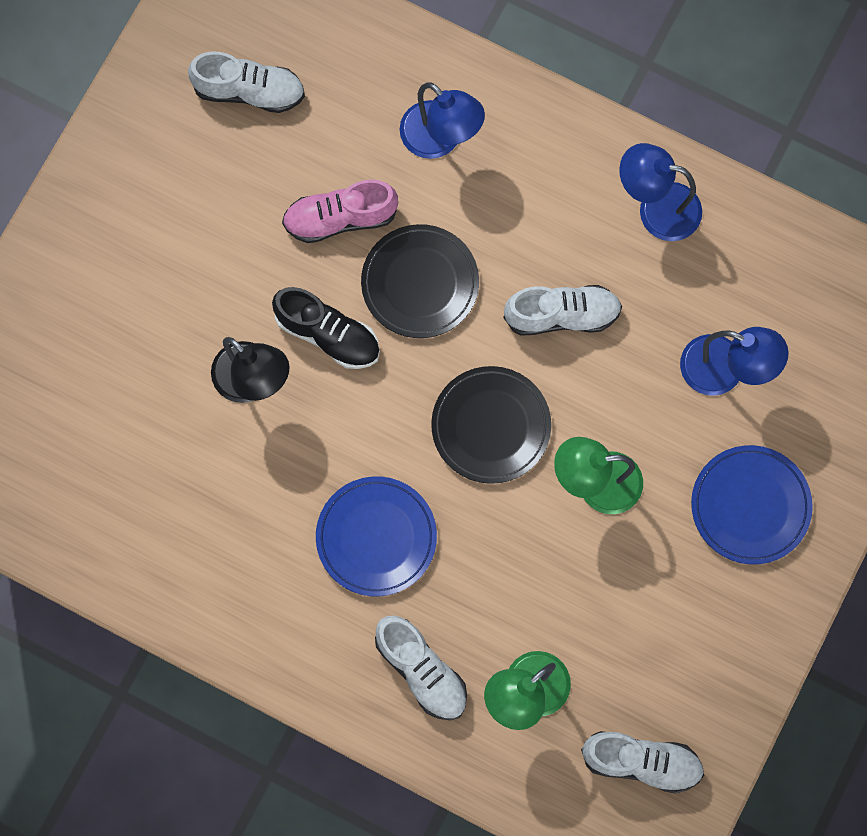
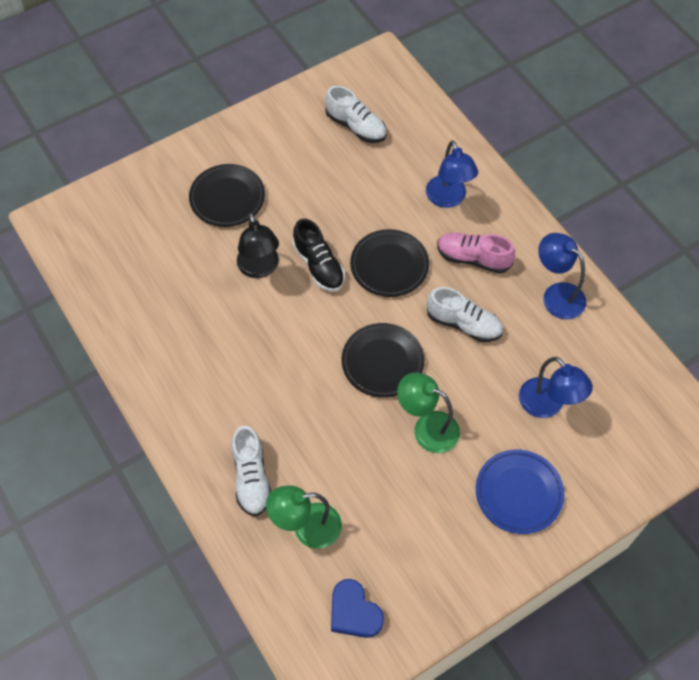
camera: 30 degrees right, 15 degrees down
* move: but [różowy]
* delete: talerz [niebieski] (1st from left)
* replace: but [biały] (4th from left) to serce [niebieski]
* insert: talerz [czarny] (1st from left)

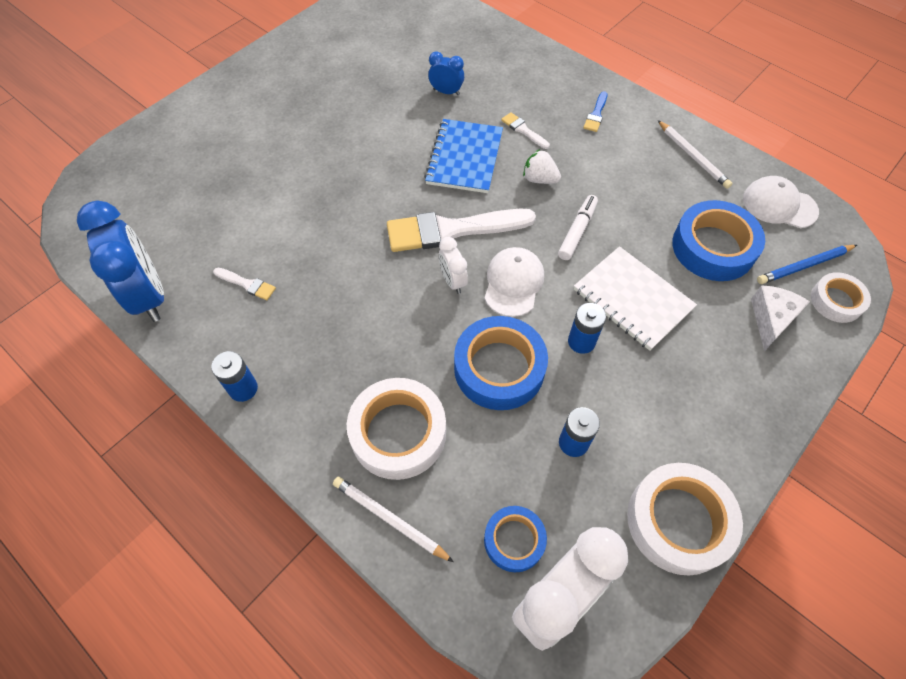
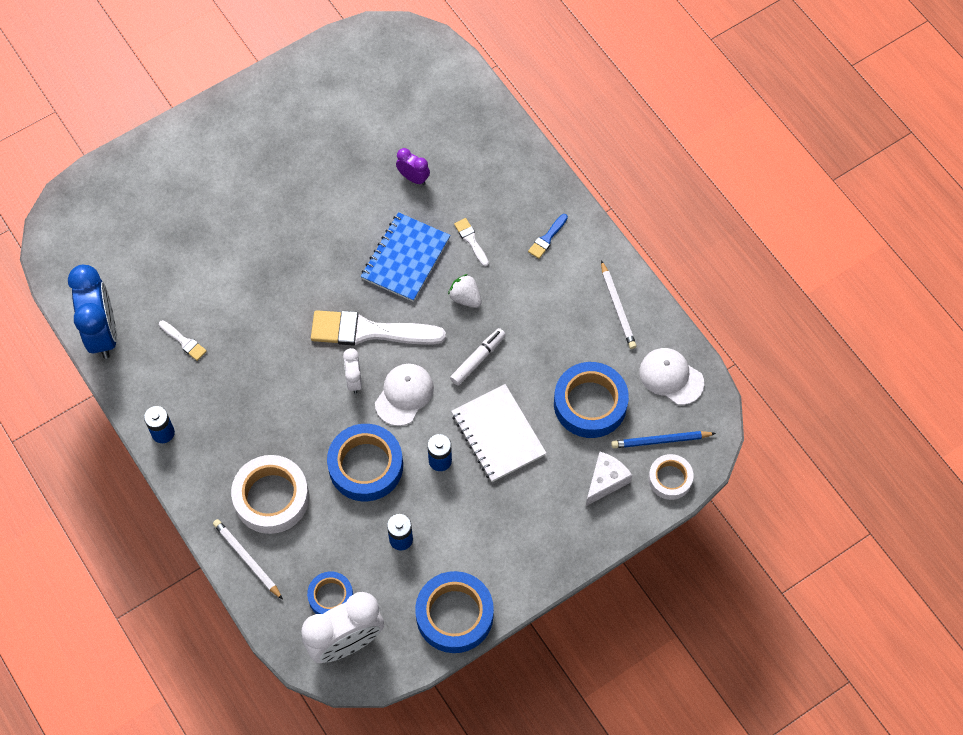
camera: 15 degrees right, 5 degrees up
* recolor: budzik [niebieski] (2nd from left) to budzik [fioletowy]
* recolor: taśma klejąca [biały] (2nd from left) to taśma klejąca [niebieski] (3rd from left)

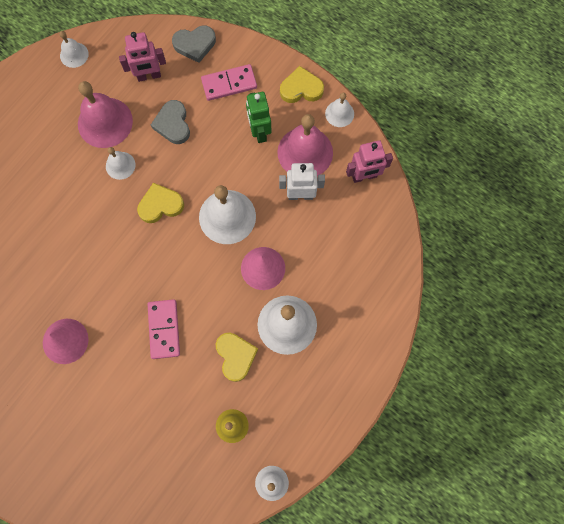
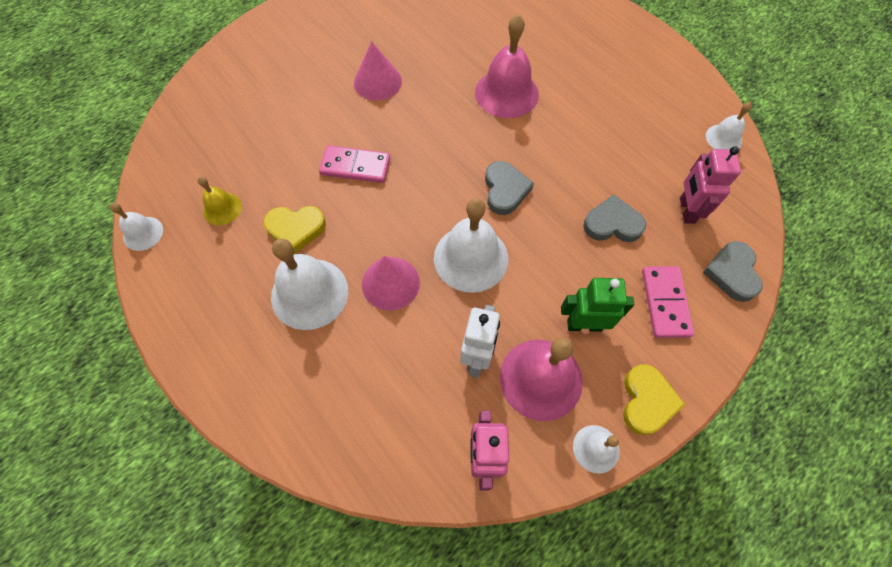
camera: 105 degrees right, 10 degrees down
* move: dzwonek [różowy] (1st from left)
* delete: dzwonek [biały] (2nd from left)
* recolor: serce [żółty] (1st from left) to serce [szary] (1st from left)

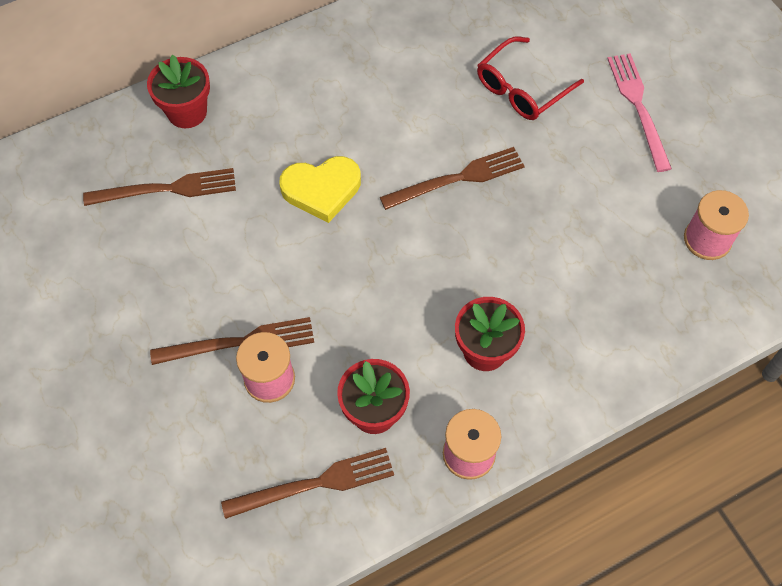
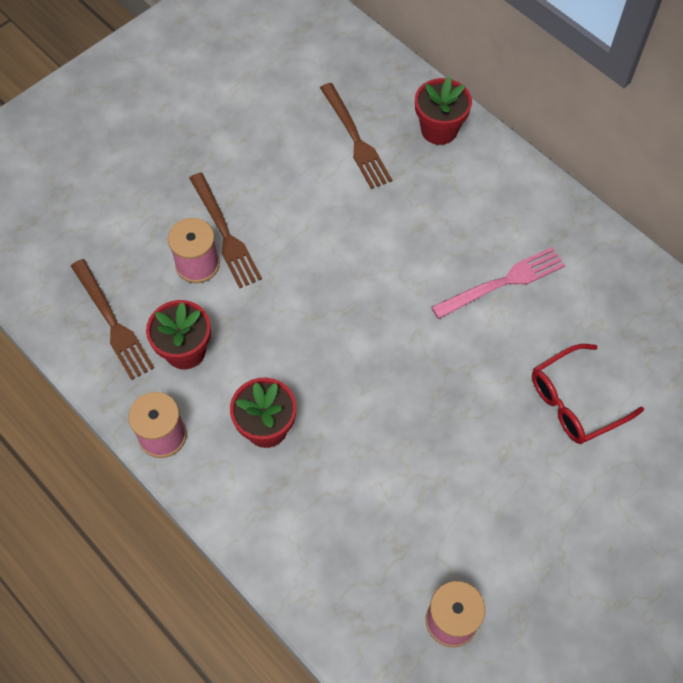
camera: 75 degrees right, 0 degrees up
* rotate: okulary [czerwony] 60 degrees counterclockwise
* move: widelec [różowy]
* delete: widelec [brązowy] (4th from left)
* delete: serce [żółty]

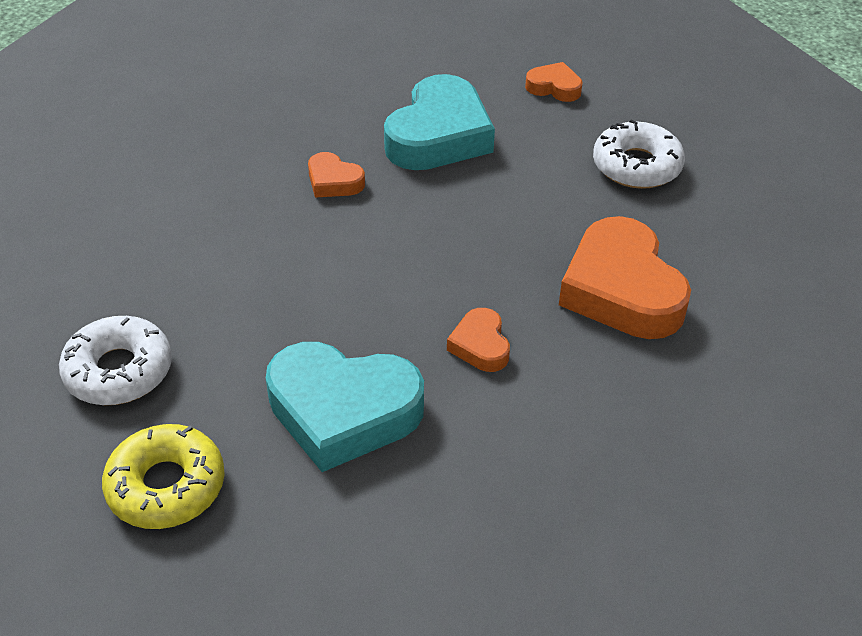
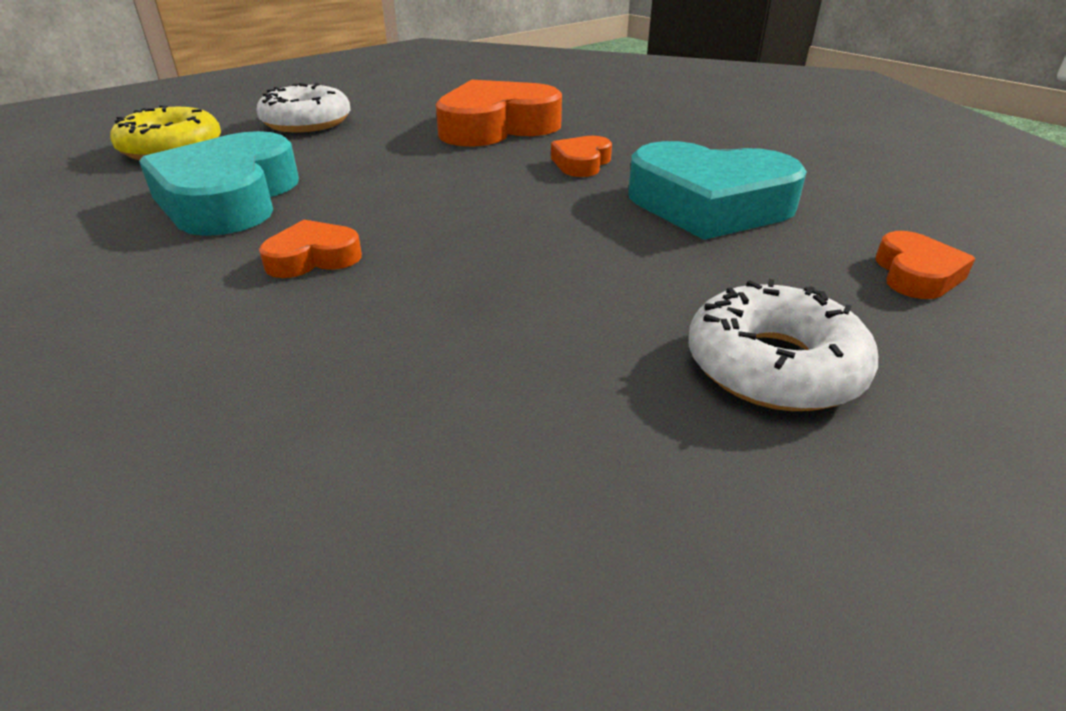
camera: 80 degrees right, 10 degrees down
* move: serce [pomarańczowy] (4th from left in the first image) to serce [pomarańczowy] (2nd from left)

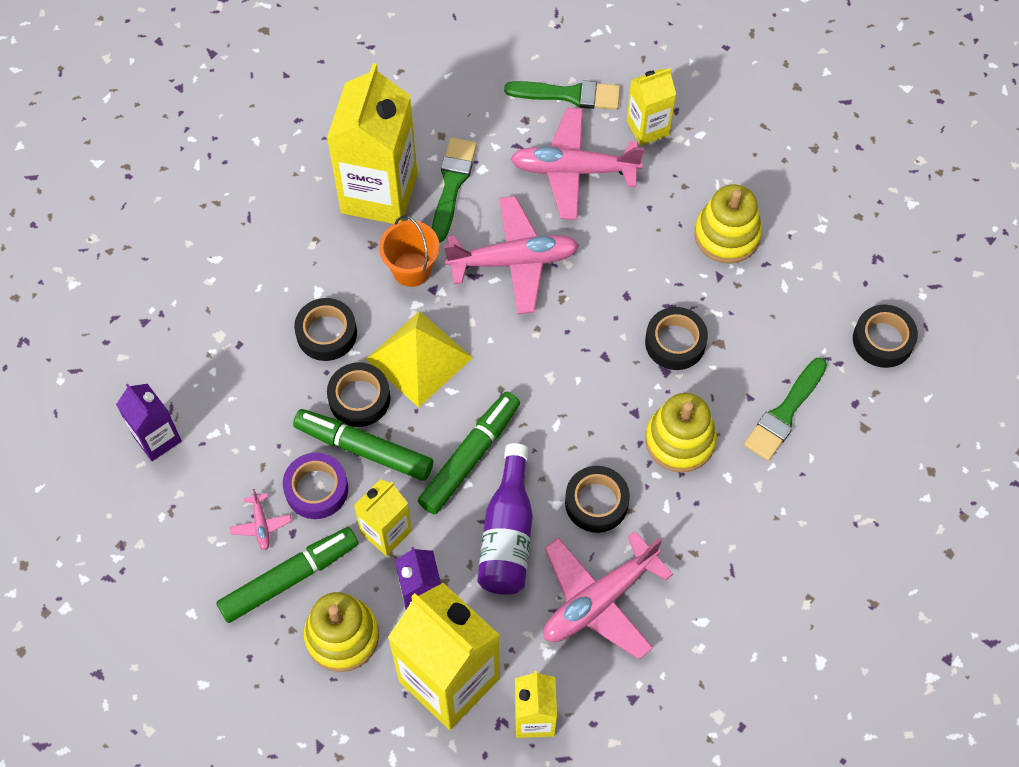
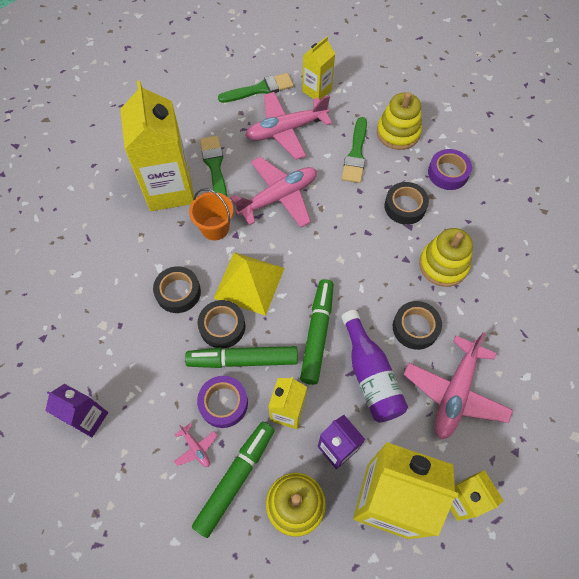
camera: 25 degrees left, 0 degrees up
* delete: taśma klejąca [czarny] (5th from left)
* move: pędzel [zielony] (3rd from left)
* insert: taśma klejąca [fioletowy] (2nd from left)

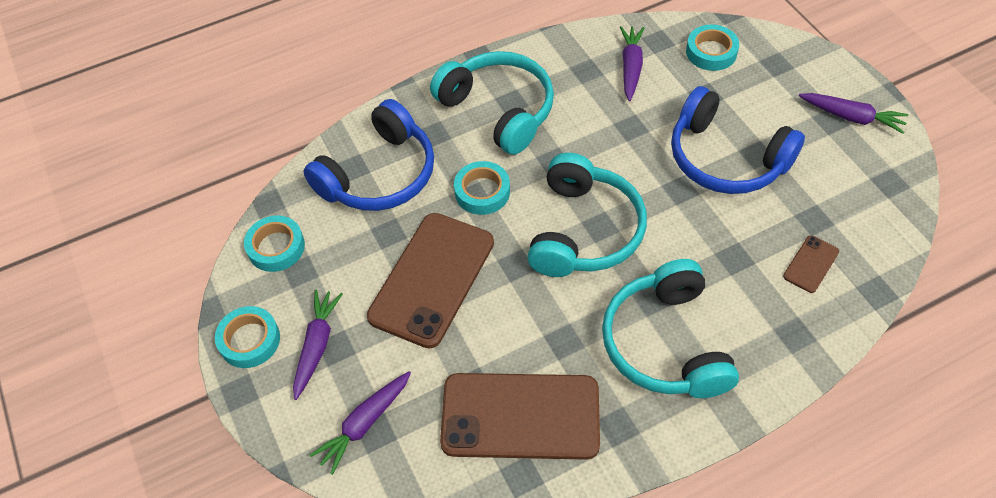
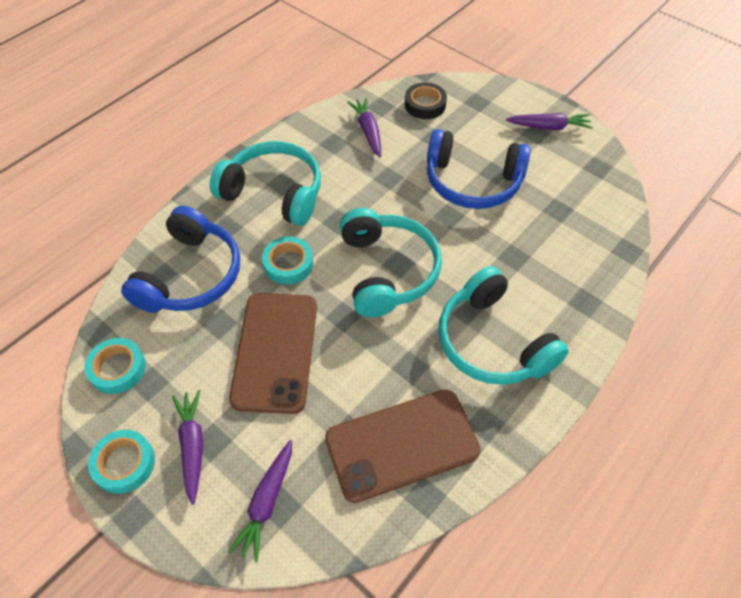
camera: 25 degrees left, 0 degrees up
* recolor: taśma klejąca [turkusowy] (4th from left) to taśma klejąca [czarny]
* delete: telefon [brązowy] (3rd from left)

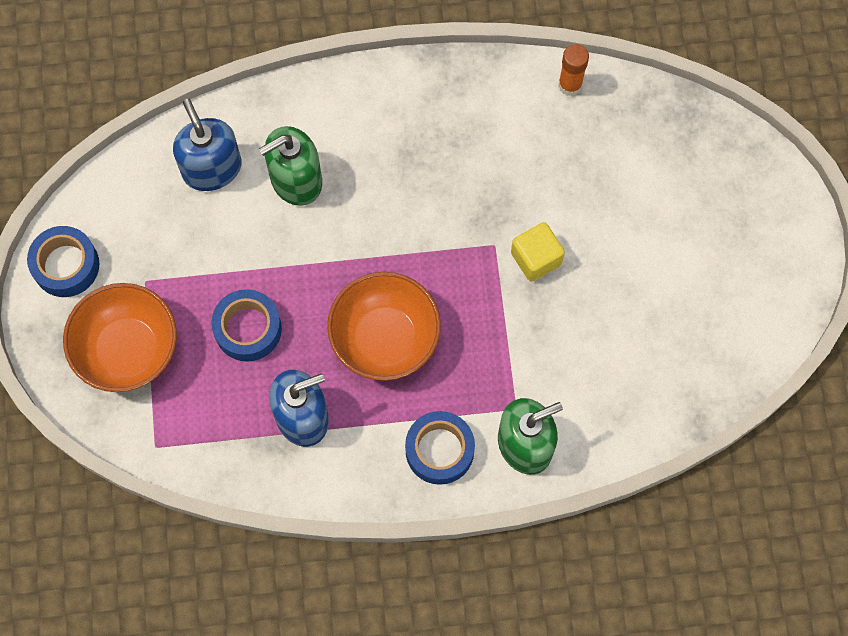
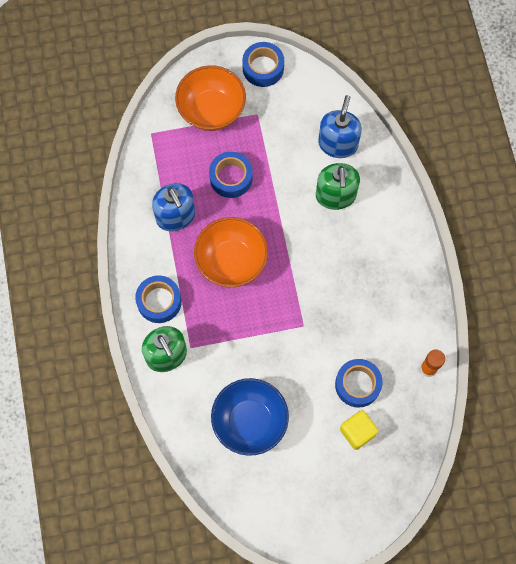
camera: 85 degrees right, 0 degrees up
* rotate: dozownik mydła [niebieski] (1st from left in the first image) 45 degrees counterclockwise
* rotate: dozownik mydła [zielony] (1st from left in the first image) 150 degrees counterclockwise
* move: sześcian [żółty]
* insert: taśma klejąca [niebieski] (4th from left)
* insert: miska [niebieski]

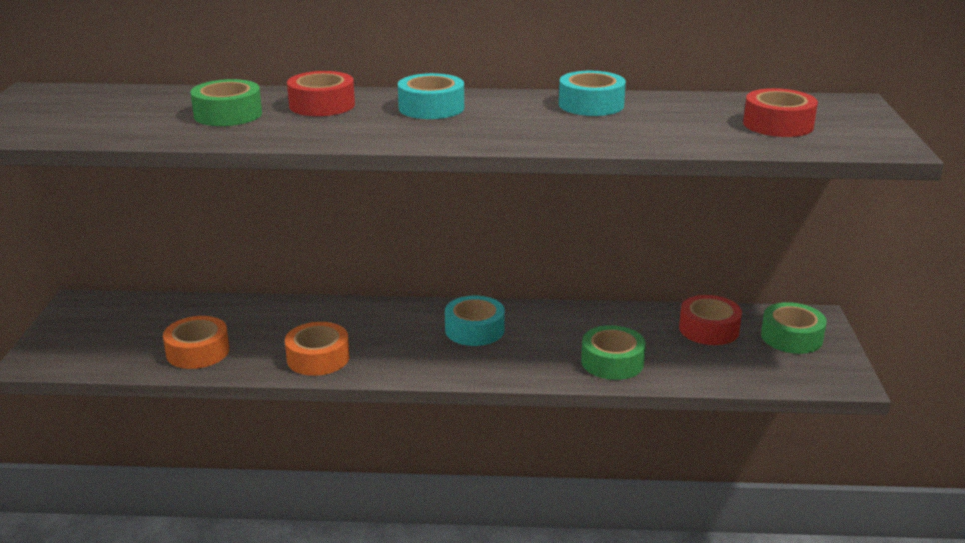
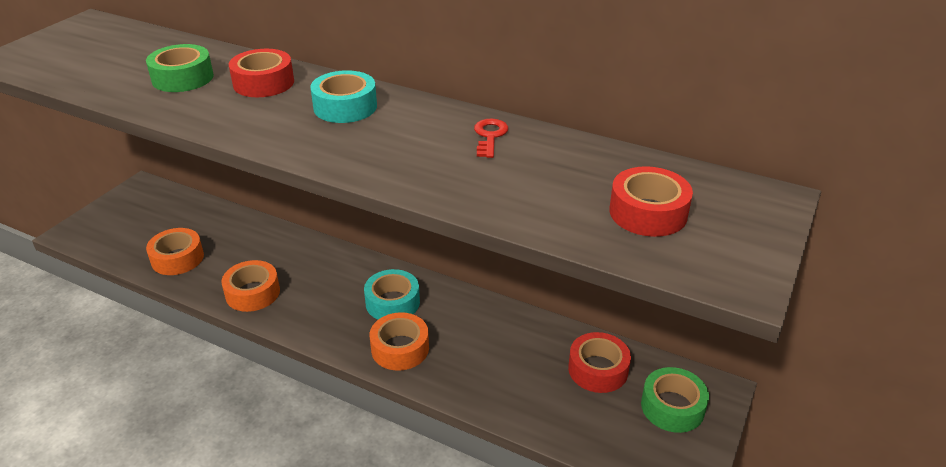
camera: 25 degrees right, 10 degrees up
* replace: taśma klejąca [turkusowy] (3rd from left) to klucz [czerwony]
* delete: taśma klejąca [zielony] (2nd from left)
* insert: taśma klejąca [pomarańczowy] (3rd from left)

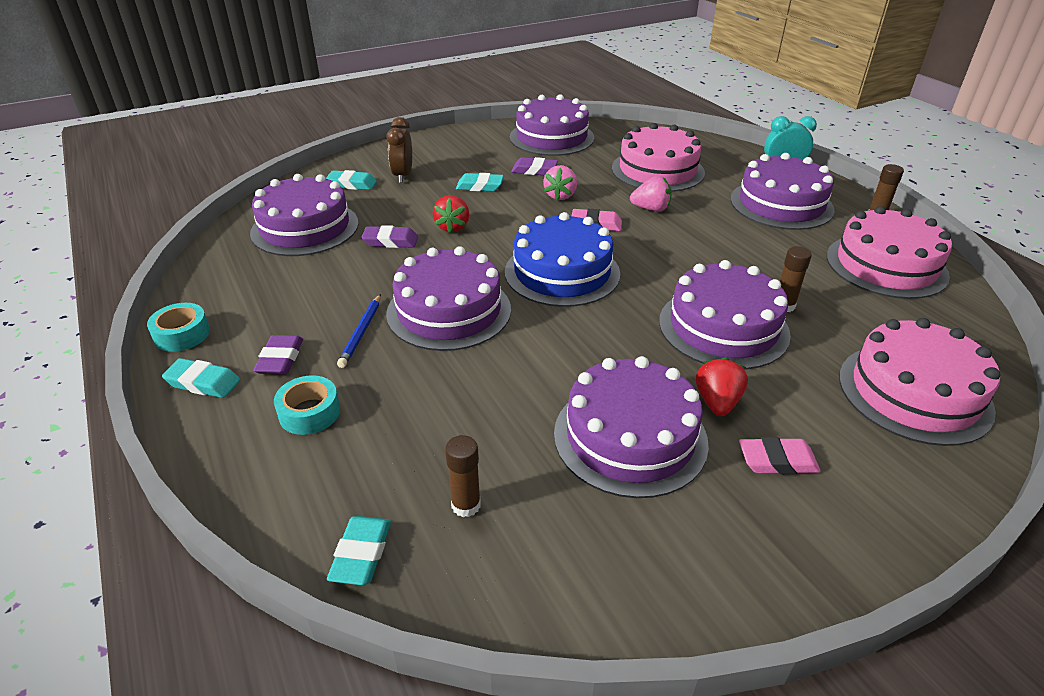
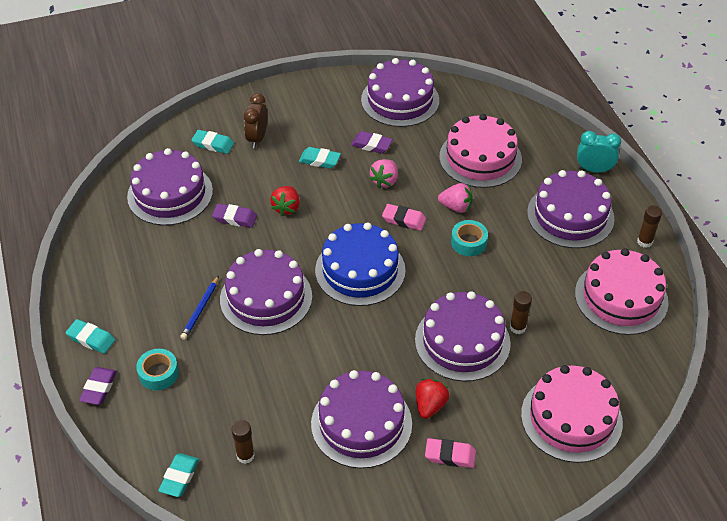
camera: 10 degrees right, 10 degrees up
* move: taśma klejąca [turkusowy] (1st from left in the first image) to taśma klejąca [turkusowy] (2nd from left)
* move: gumka do mazania [fioletowy] (1st from left)

